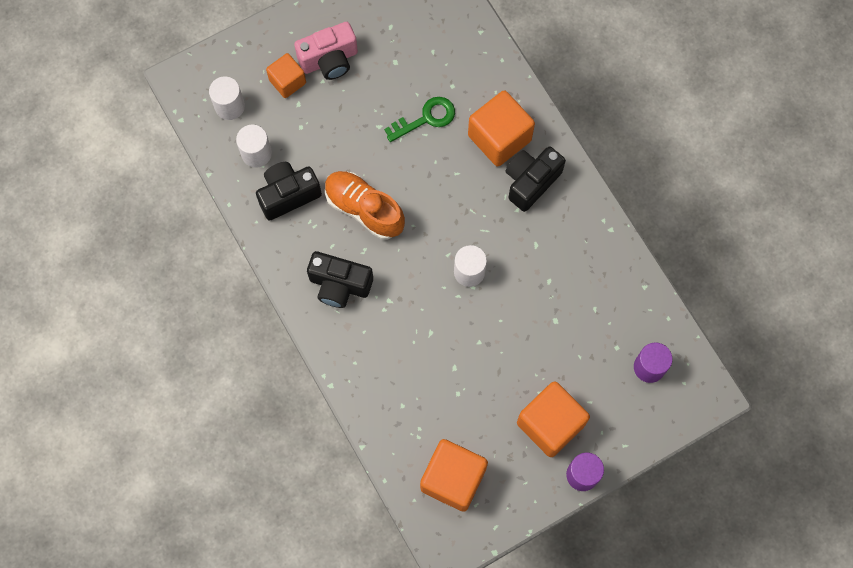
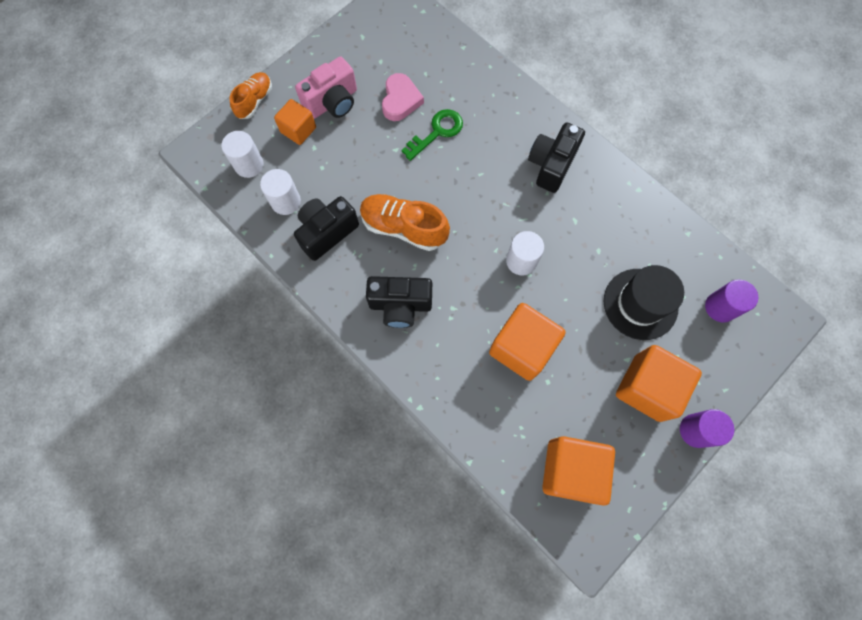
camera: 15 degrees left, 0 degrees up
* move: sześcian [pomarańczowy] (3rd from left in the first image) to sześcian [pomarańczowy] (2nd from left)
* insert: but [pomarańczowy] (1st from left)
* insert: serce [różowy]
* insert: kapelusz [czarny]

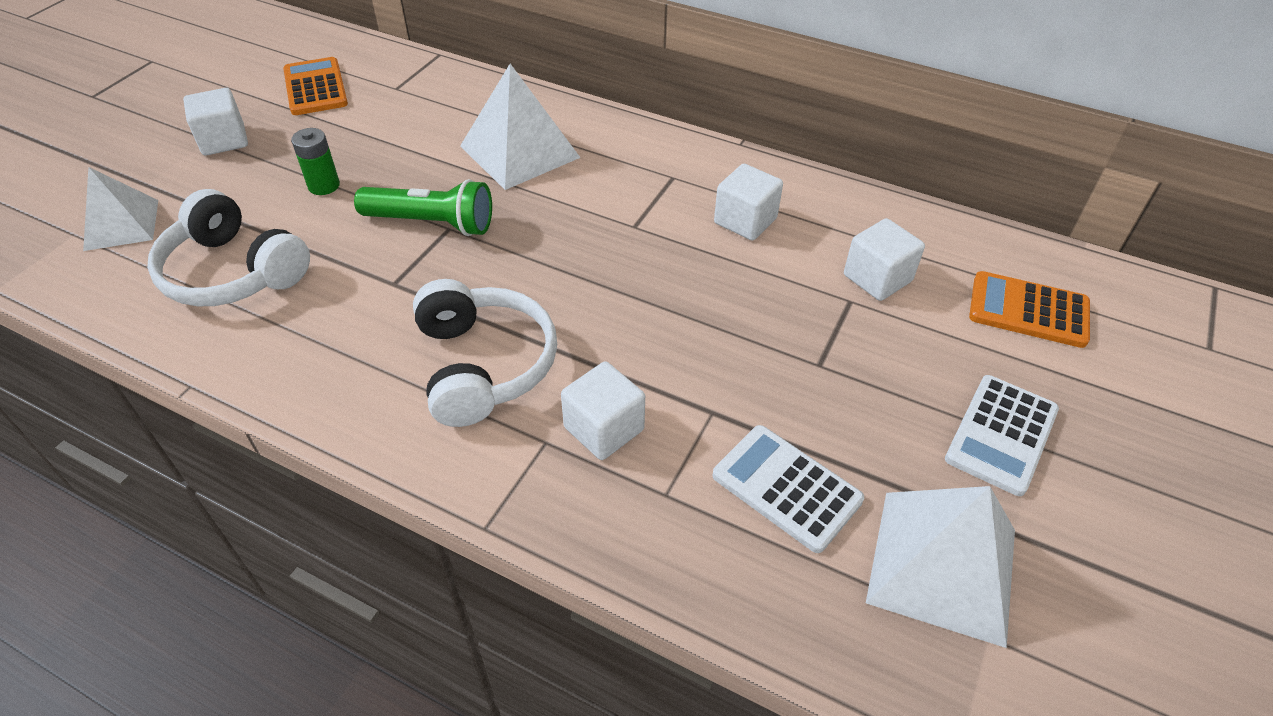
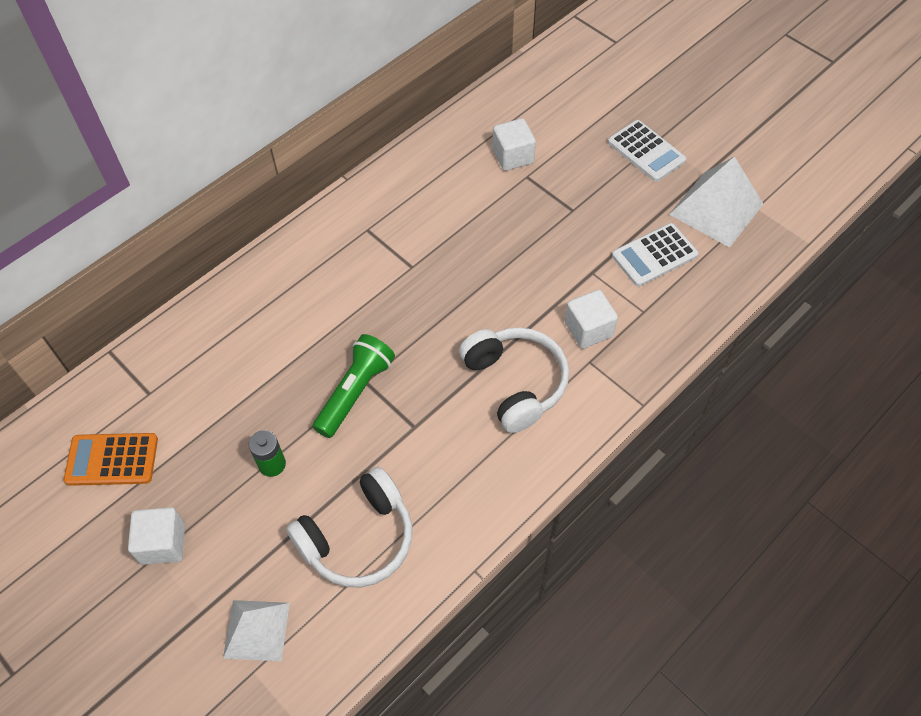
camera: 70 degrees left, 10 degrees up
* delete: piramida [biały] (2nd from left)
* delete: sześcian [biały] (3rd from left)
* delete: kalkulator [pomarańczowy] (2nd from left)
* rotate: słuchawki [biały] (2nd from left) 60 degrees clockwise

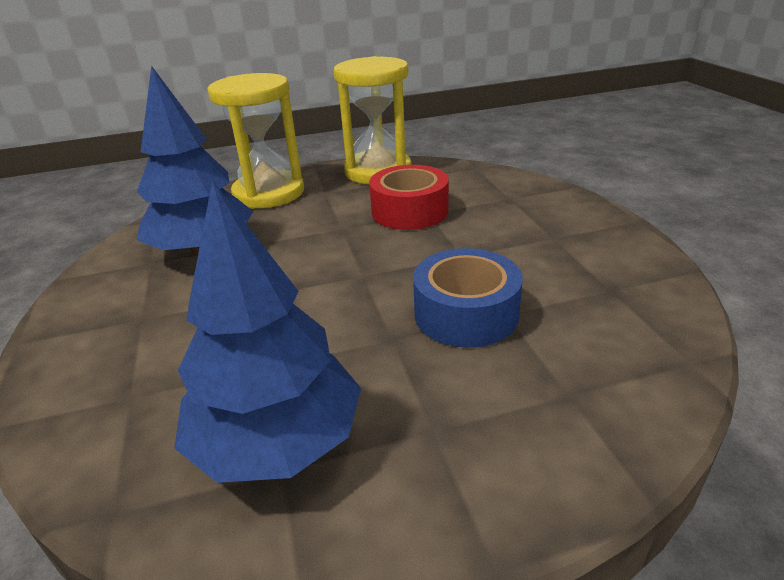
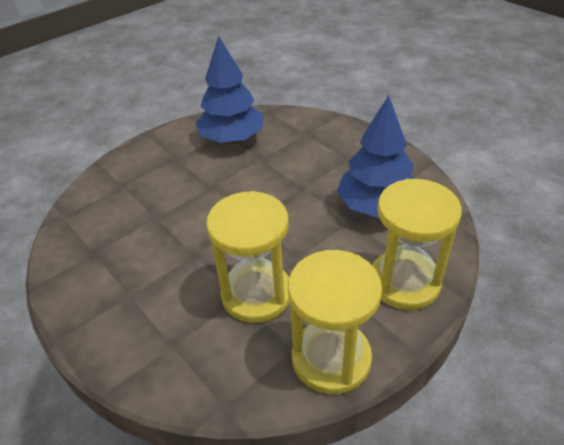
camera: 155 degrees right, 10 degrees up
* replace: taśma klejąca [czerwony] to klepsydra [żółty] (1st from left)
* delete: taśma klejąca [niebieski]

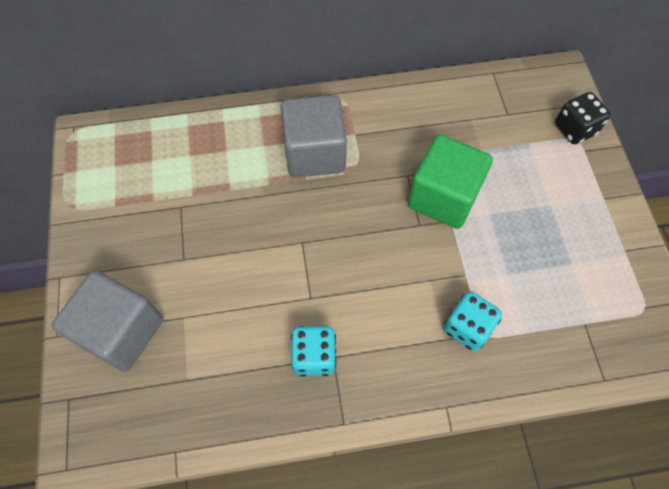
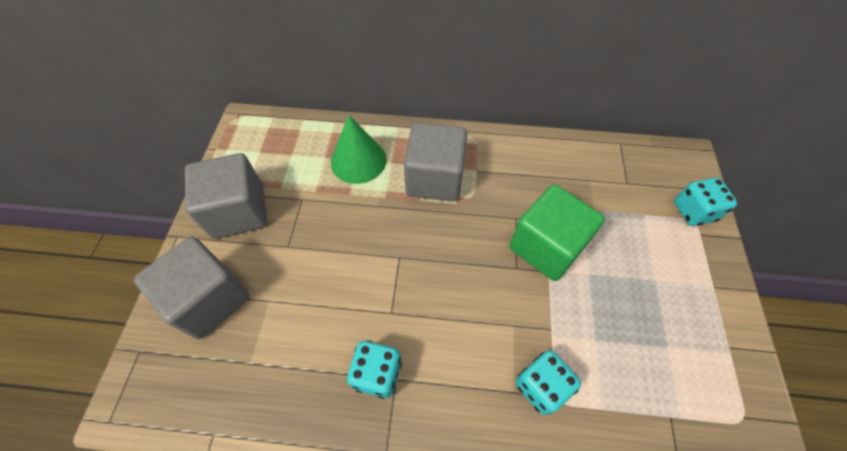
camera: 15 degrees right, 5 degrees down
* recolor: kostka do gry [czarny] to kostka do gry [turkusowy] (3rd from left)
* insert: stożek [zielony]
* insert: sześcian [szary] (2nd from left)

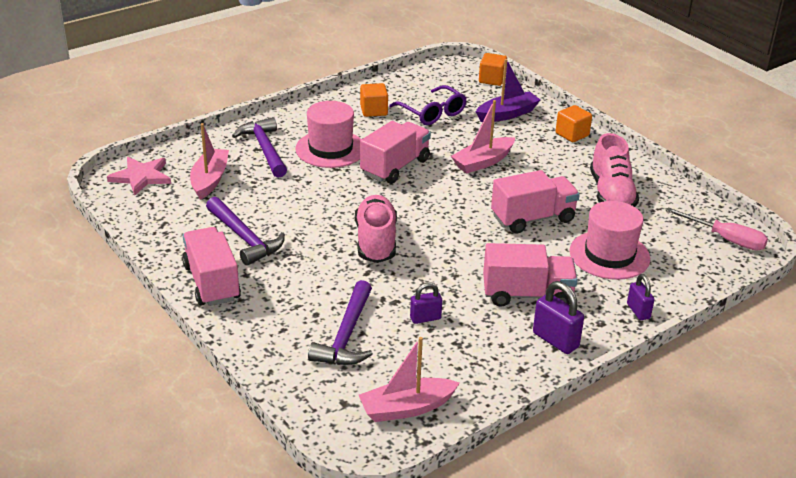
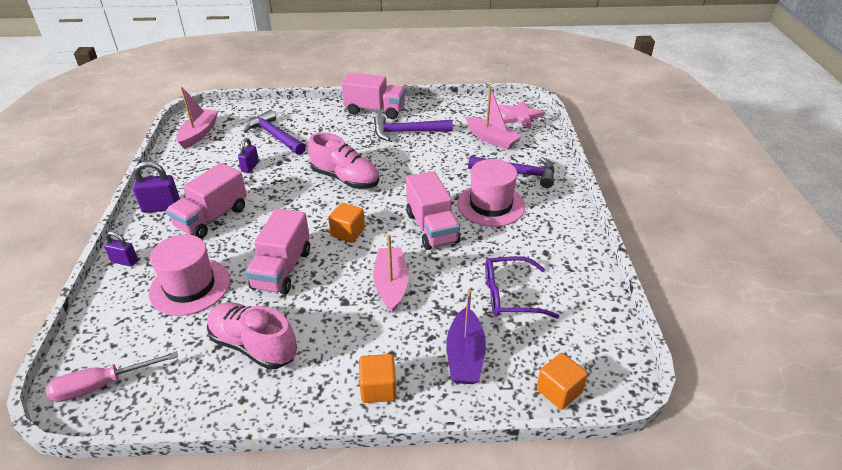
camera: 125 degrees right, 5 degrees up
* move: sześcian [pomarańczowy] (1st from left)

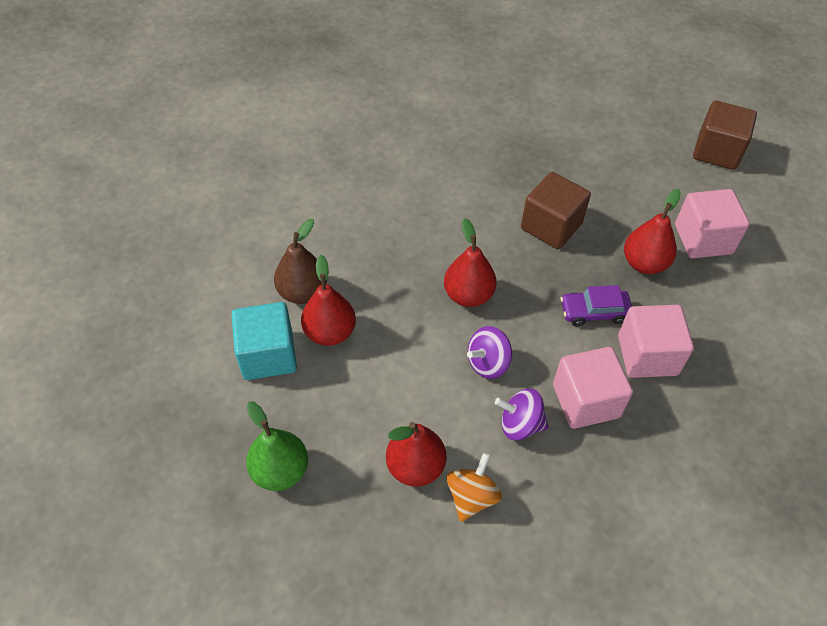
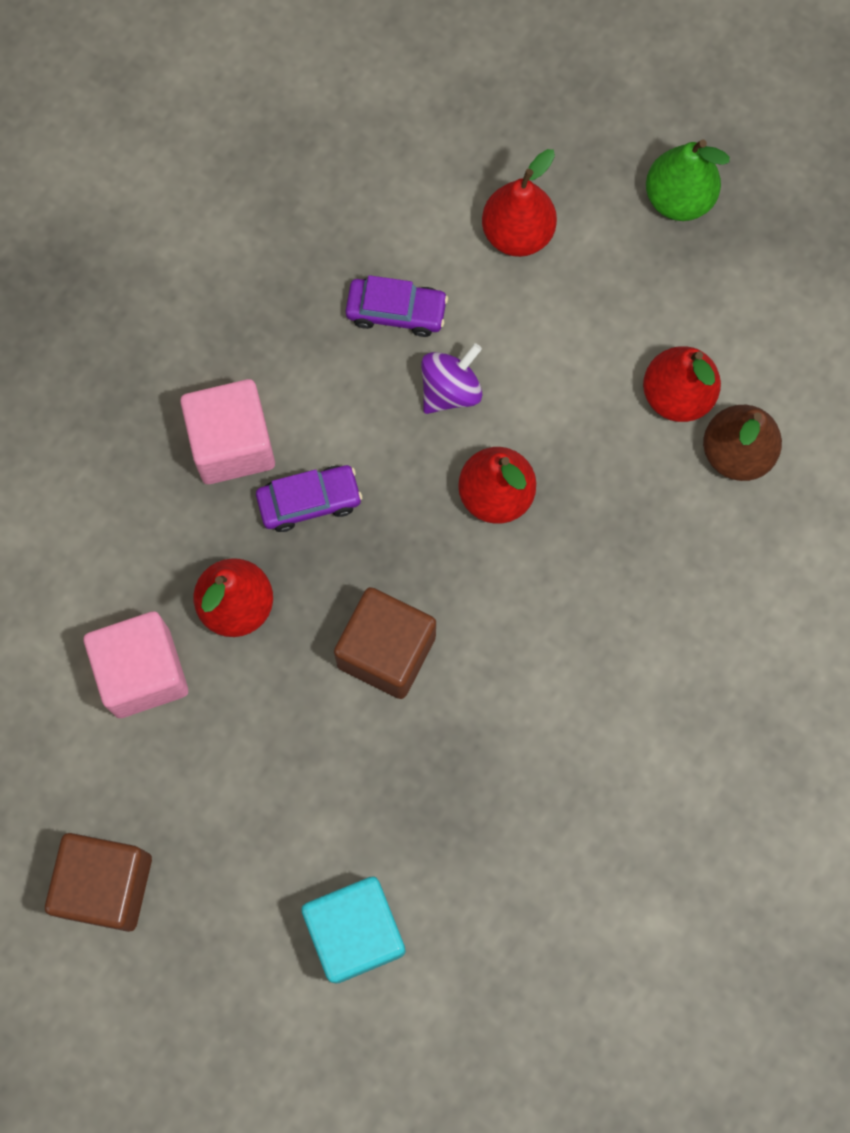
camera: 170 degrees right, 20 degrees up
* move: sześcian [turkusowy]
* delete: sześcian [różowy] (1st from left)
* replace: bączek [fioletowy] (2nd from left) to samochód [fioletowy] (2nd from left)
* delete: bączek [pomarańczowy]

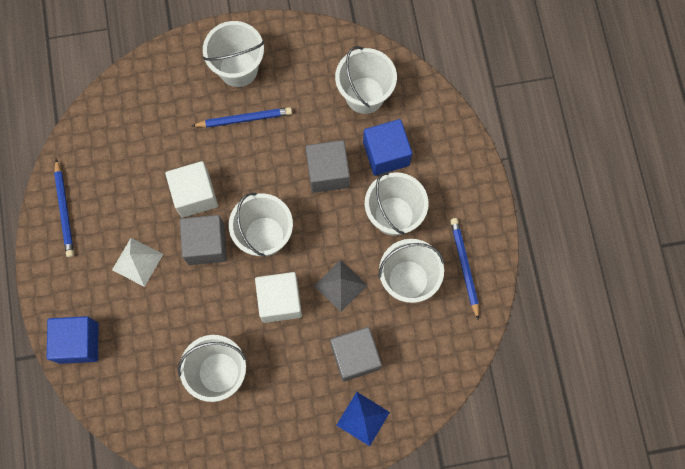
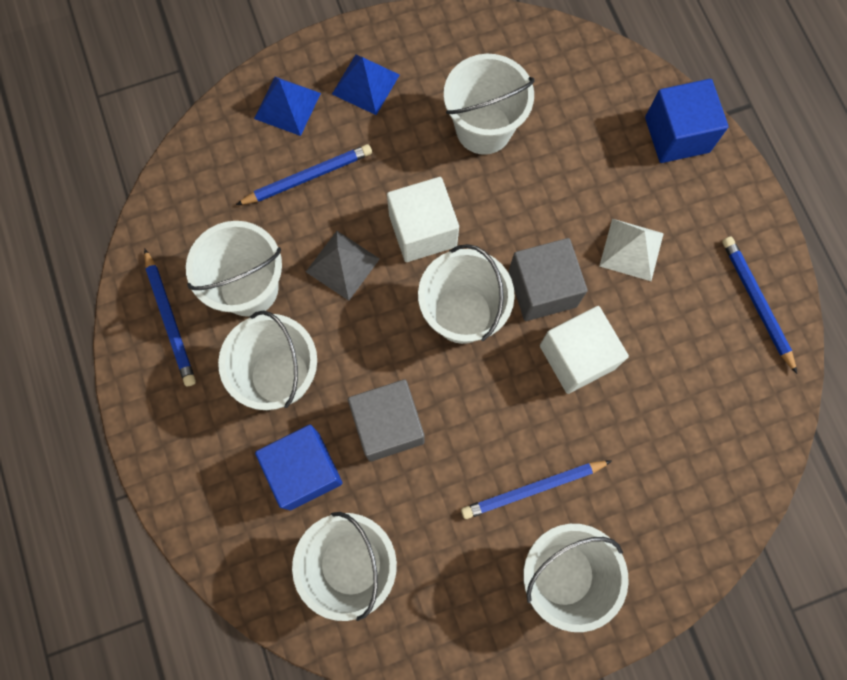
camera: 170 degrees right, 0 degrees up
* replace: sześcian [szary] (3rd from left) to ołówek [niebieski] (2nd from left)
* insert: piramida [niebieski] (2nd from left)

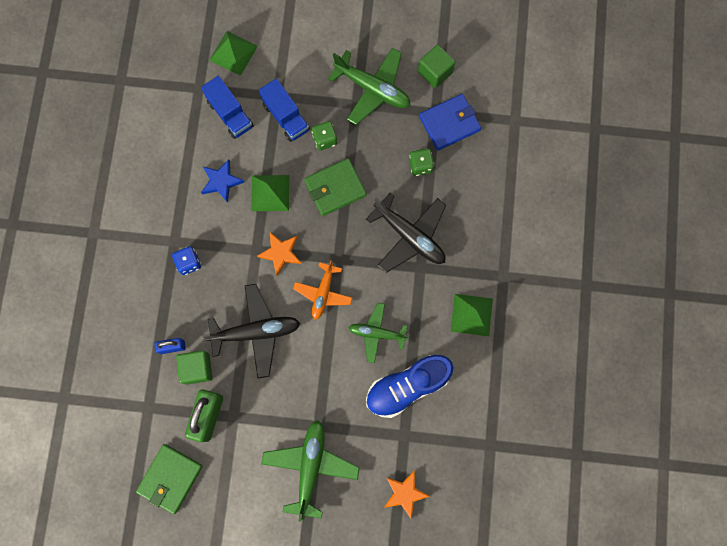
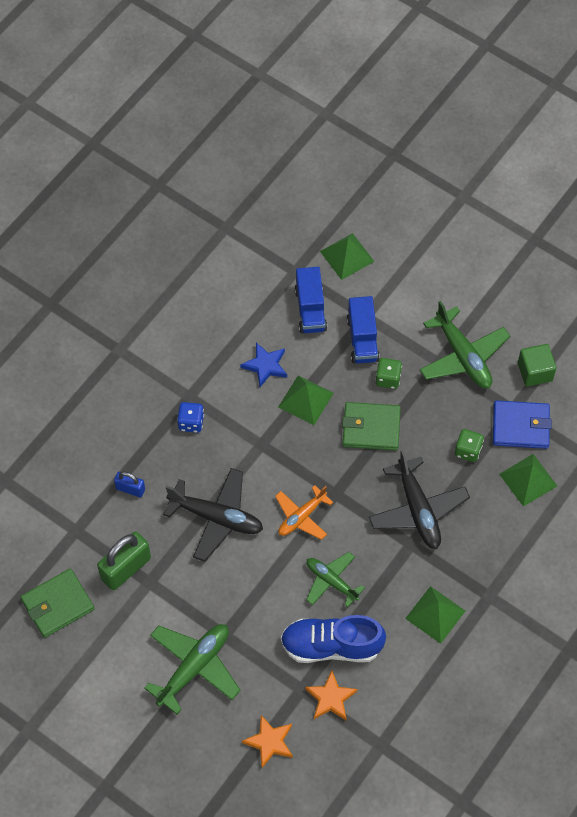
camera: 30 degrees right, 15 degrees down
* move: gwiazda [pomarańczowy] (1st from left in the first image) to gwiazda [pomarańczowy] (2nd from left)
* delete: sześcian [zielony] (1st from left)
* insert: piramida [zielony] (4th from left)

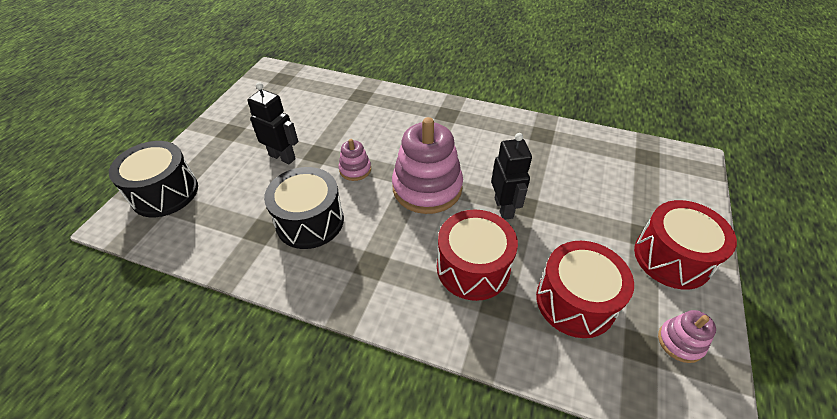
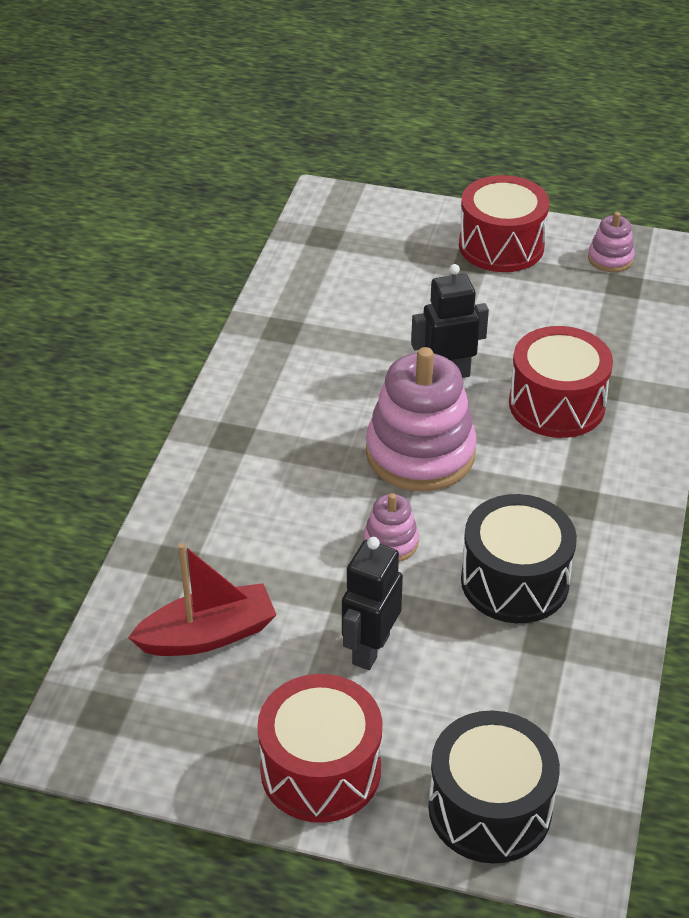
camera: 95 degrees left, 5 degrees down
* move: bęben [czerwony] (2nd from left in the first image) to bęben [czerwony] (1st from left)
* insert: łódka [czerwony]

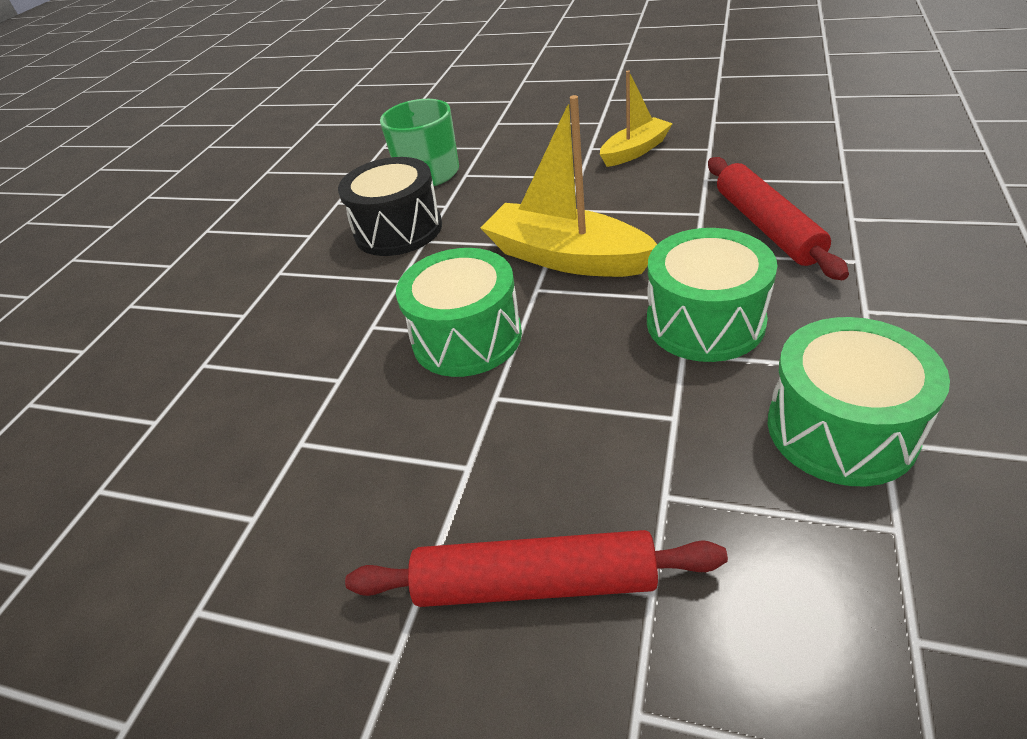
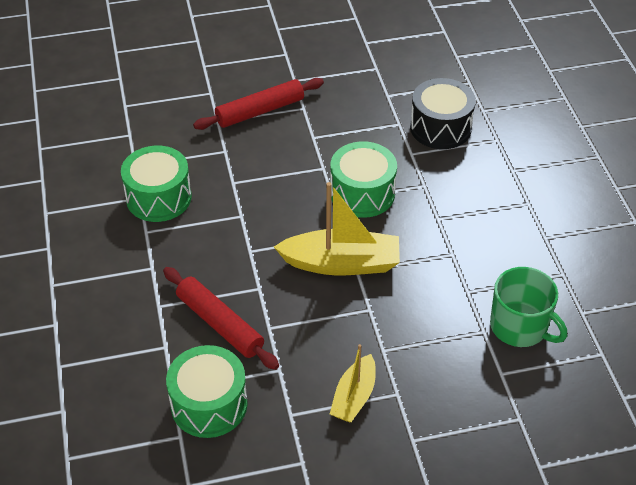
camera: 145 degrees right, 5 degrees up
* move: bęben [czarny]
* move: bęben [zielony] (2nd from left)

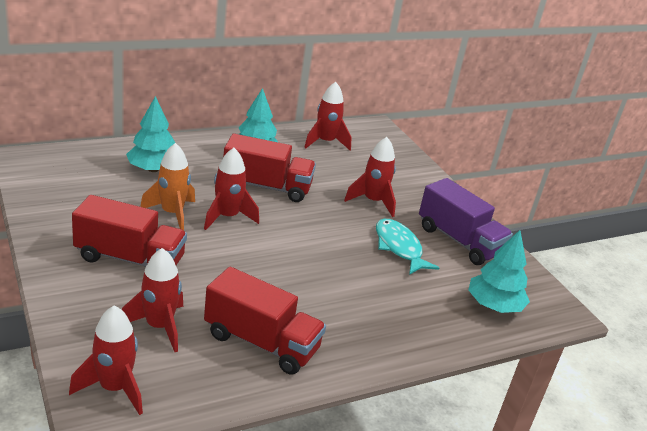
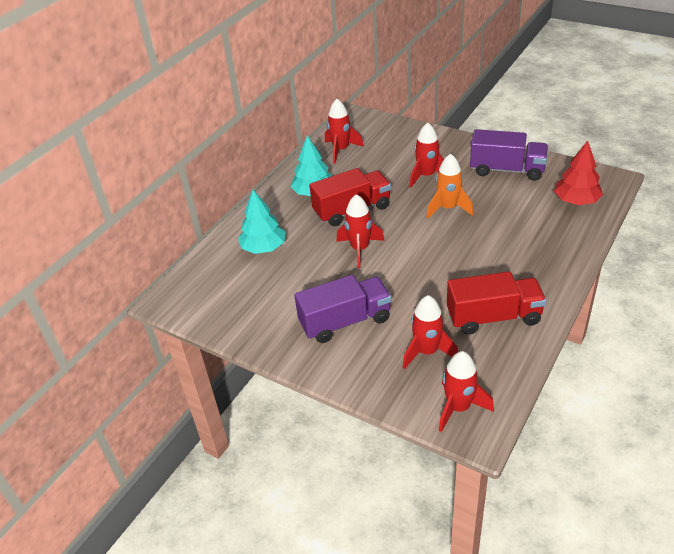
camera: 25 degrees left, 10 degrees up
* move: rakieta [pomarańczowy]
* recolor: ciężarówka [czerwony] (1st from left) to ciężarówka [fioletowy] (1st from left)
* delete: ryba [turkusowy]
* recolor: drzewko [turkusowy] (3rd from left) to drzewko [czerwony]

